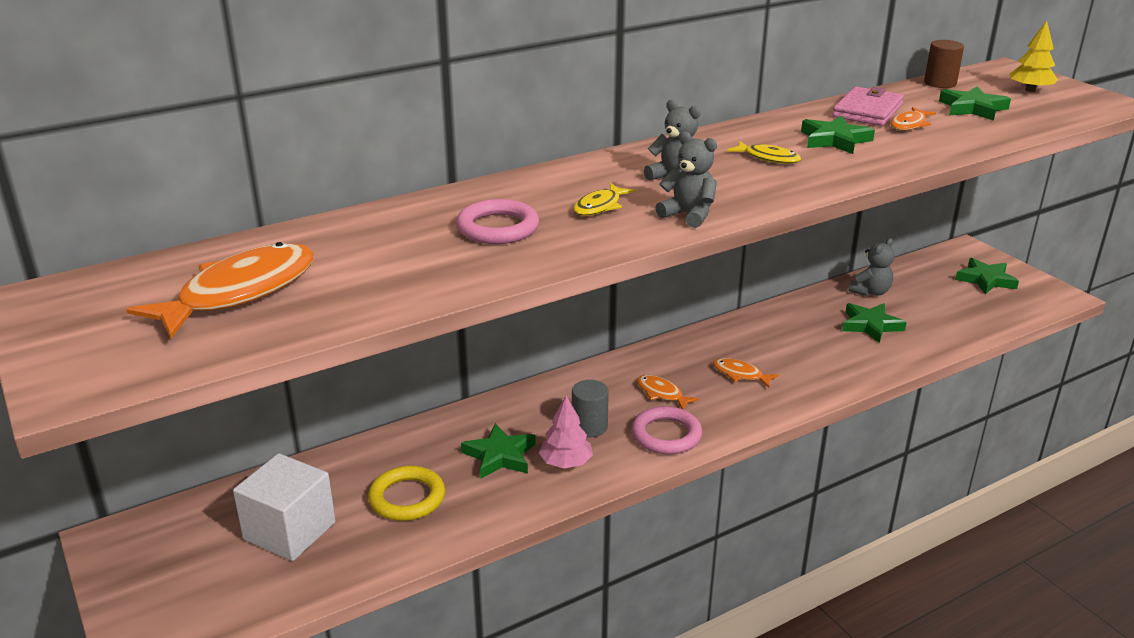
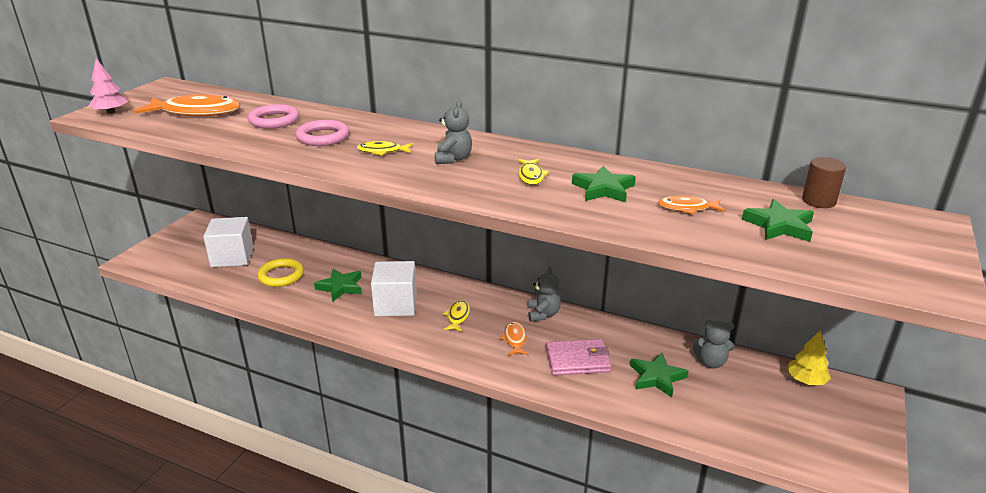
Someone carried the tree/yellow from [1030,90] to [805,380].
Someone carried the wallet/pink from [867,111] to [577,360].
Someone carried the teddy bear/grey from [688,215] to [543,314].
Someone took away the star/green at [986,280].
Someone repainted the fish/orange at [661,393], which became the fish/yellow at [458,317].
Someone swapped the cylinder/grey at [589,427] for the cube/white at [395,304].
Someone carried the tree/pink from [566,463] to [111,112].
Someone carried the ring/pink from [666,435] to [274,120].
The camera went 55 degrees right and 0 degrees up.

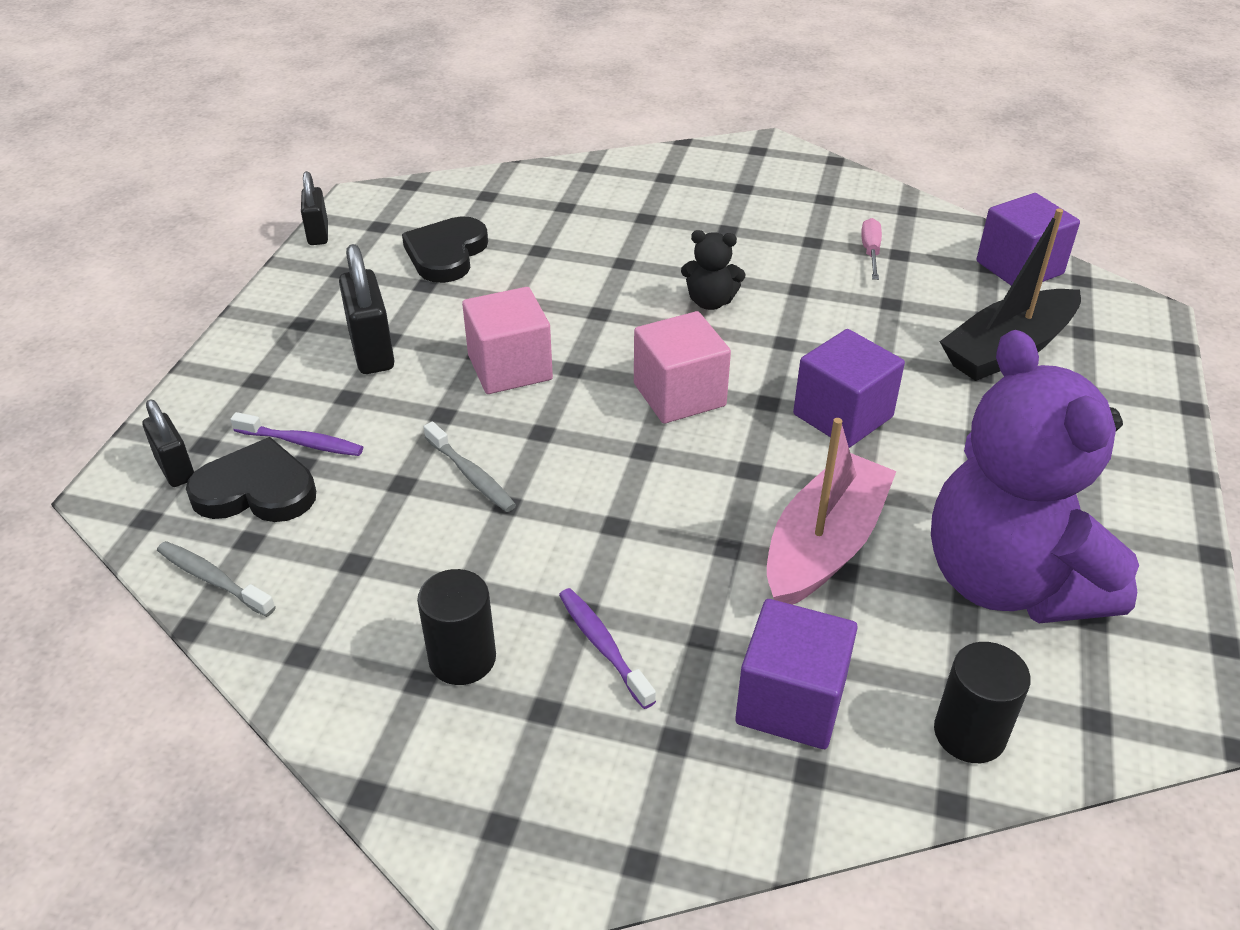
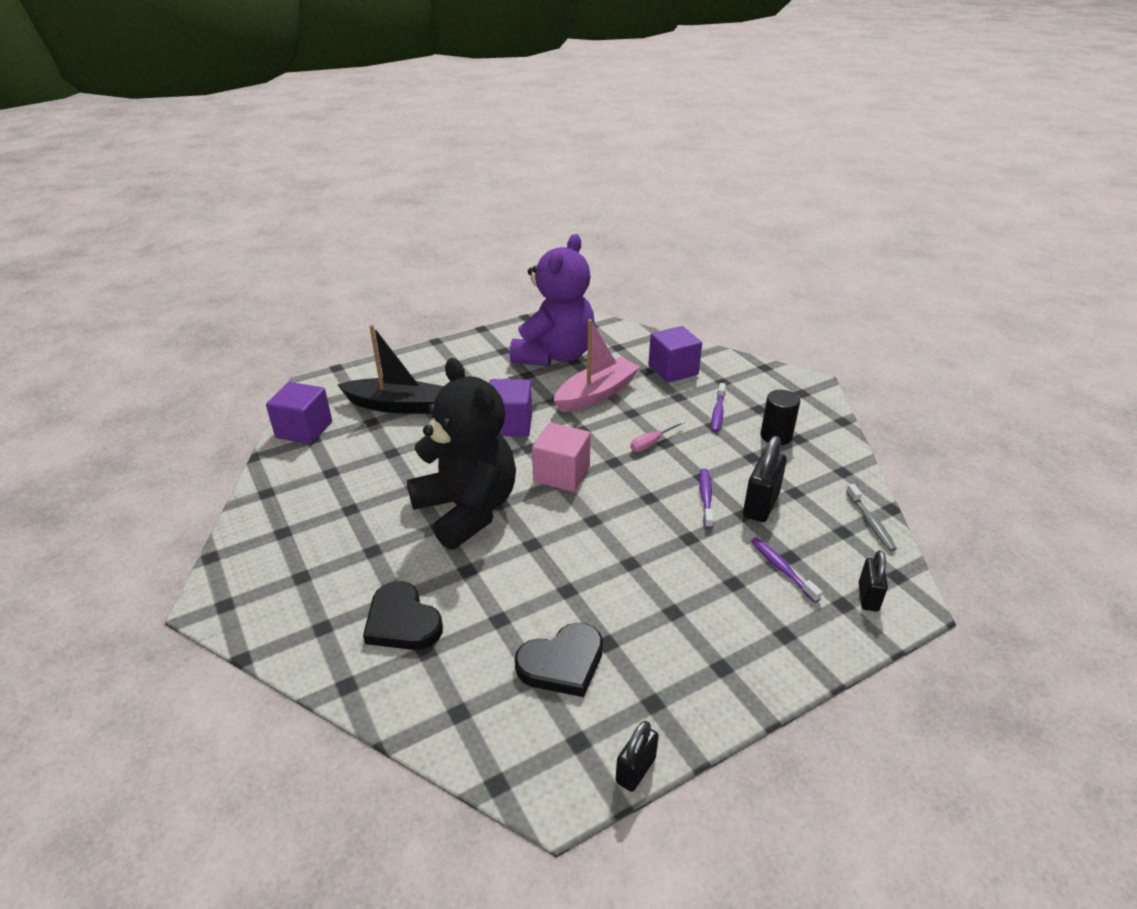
Someone carried the screwdriver/pink from [870,252] to [651,443].
Someone scaled the teddy bear/black at [710,302] by 2.49.
Someone carried the padlock/black from [372,351] to [760,505].
Someone took away the cube/pink at [510,368].
Someone rotated the boat/pink at [824,545] by 150 degrees clockwise.
Someone repainted the toothbrush/grey at [471,475], which became the toothbrush/purple at [705,497].
Someone carried the heart/black from [256,490] to [402,621].
Someone took away the cylinder/black at [969,733].
The camera went 135 degrees left and 5 degrees down.

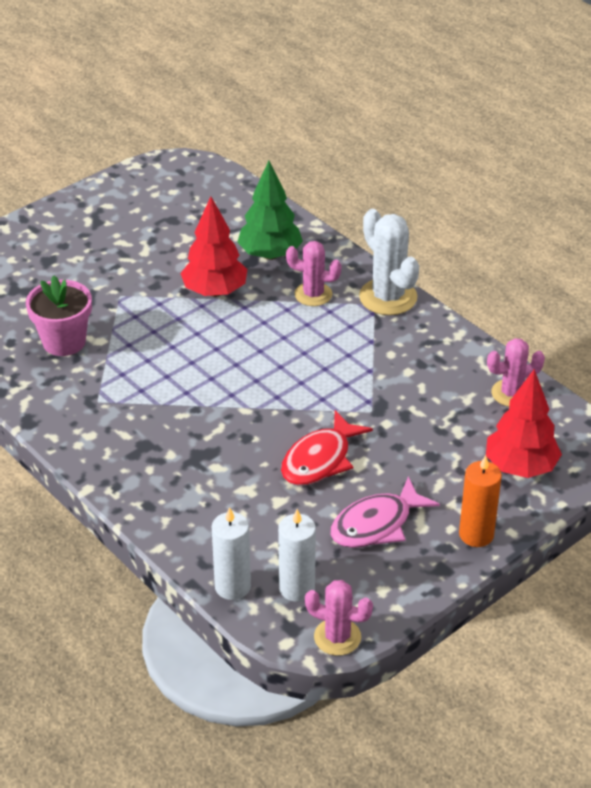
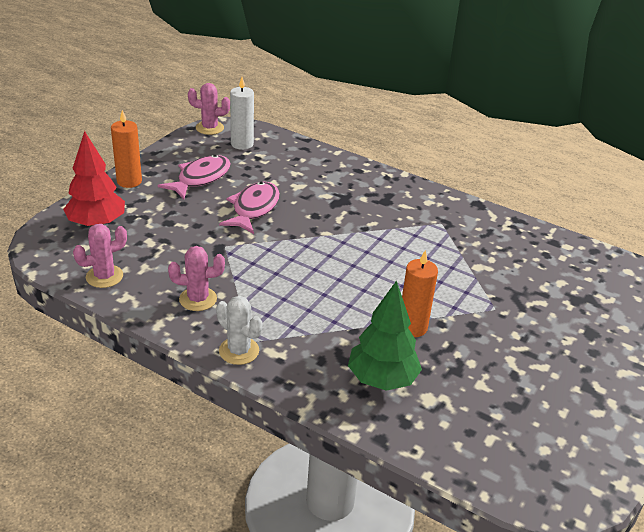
Someone swapped the tree/red at [215,291] for the candle/orange at [412,327].
Someone scaled the cactus/white at [388,297] by 0.65.
Someone carried the cactus/pink from [313,294] to [198,299].
Someone took away the flower pot/pink at [64,342].
Someone repainted the fish/red at [320,459], which became the fish/pink at [253,209].
Someone took away the candle/white at [232,586].
The camera went 160 degrees right and 5 degrees down.

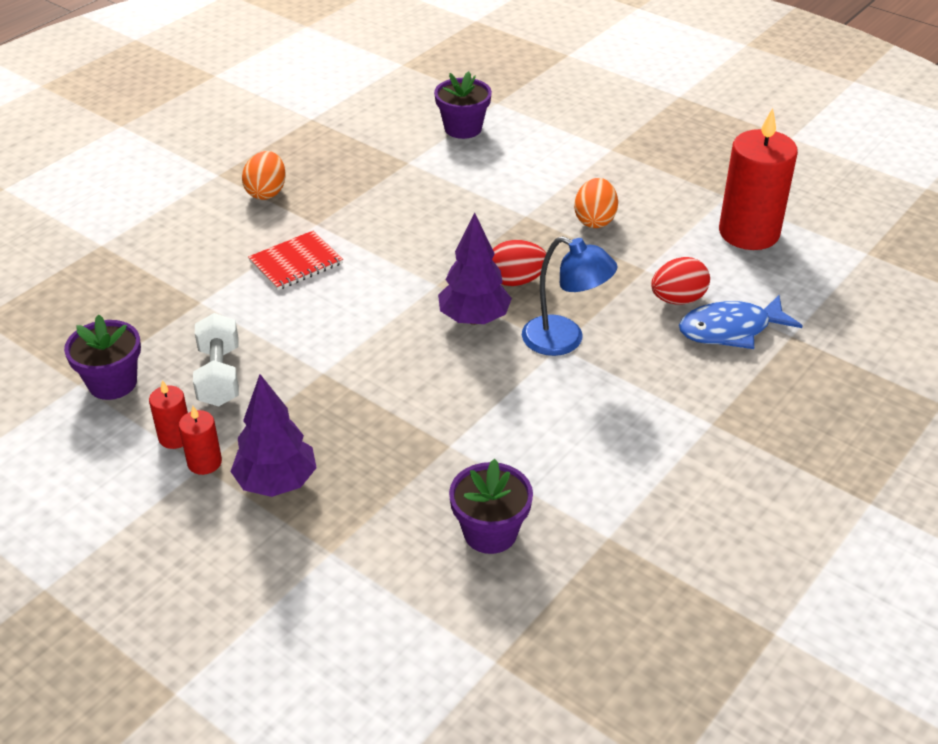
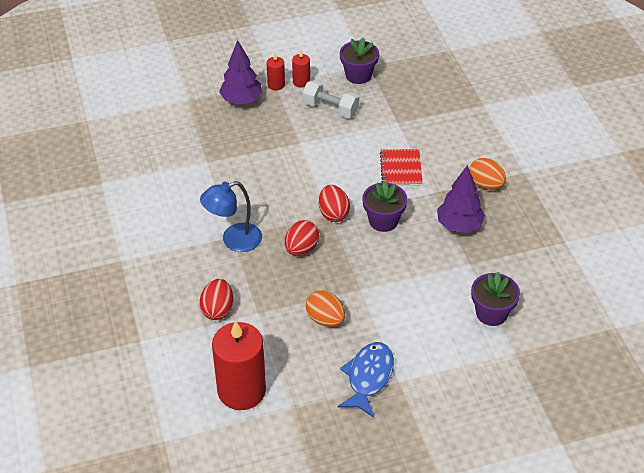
Someone carried the tree/purple from [474,319] to [459,225].
Someone carried the fish/blue from [730,330] to [368,377].
Someone carried the flower pot/purple from [490,532] to [383,221].
Someone put down the egg/red at [333,213].
The camera went 125 degrees right and 5 degrees up.

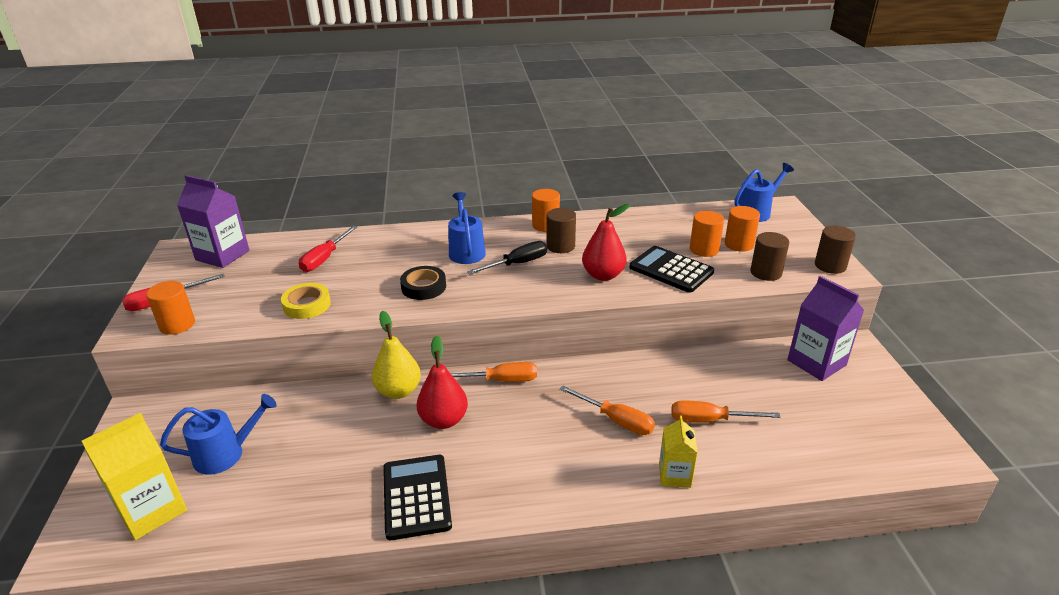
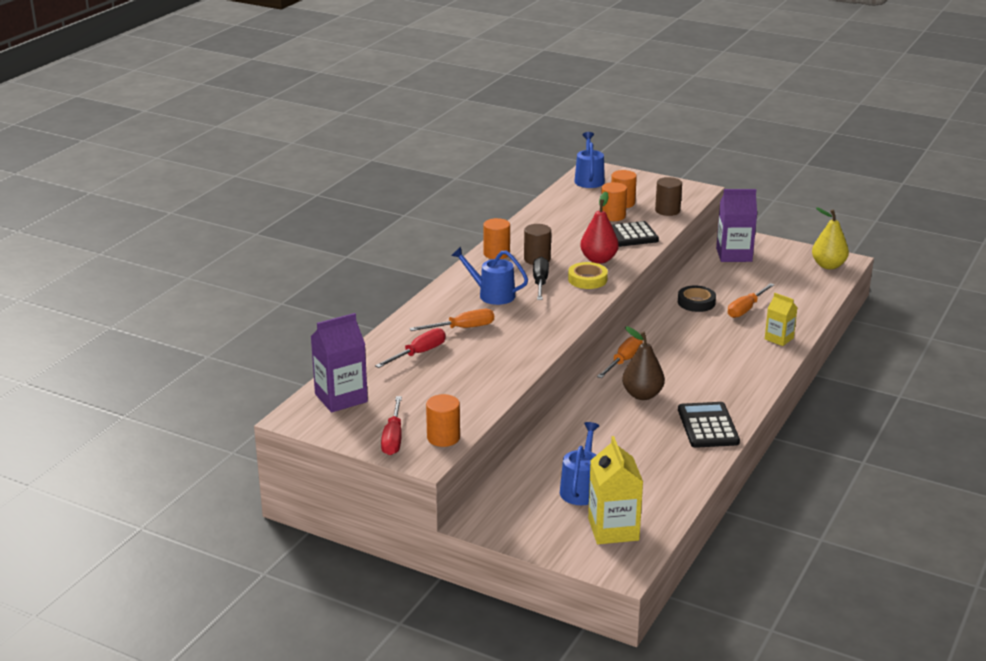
Someone rotated the screwdriver/red at [325,258] by 105 degrees counterclockwise.
Someone took away the cylinder/brown at [830,266].
Someone carried the tape/black from [423,287] to [696,302].
Someone carried the tape/yellow from [307,305] to [587,279].
Someone carried the pear/yellow from [398,391] to [828,265].
Someone repainted the pear/red at [444,420], which became the pear/brown at [642,395].
Someone carried the screwdriver/orange from [616,420] to [462,328].
Someone rotated the calculator/black at [416,497] by 60 degrees clockwise.
The camera went 55 degrees left and 5 degrees down.

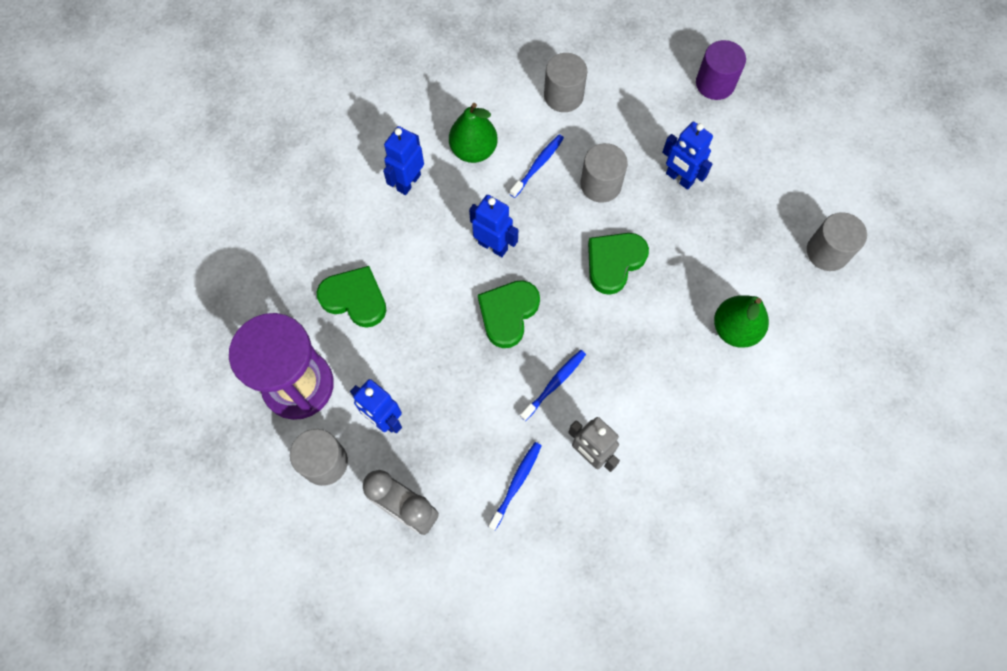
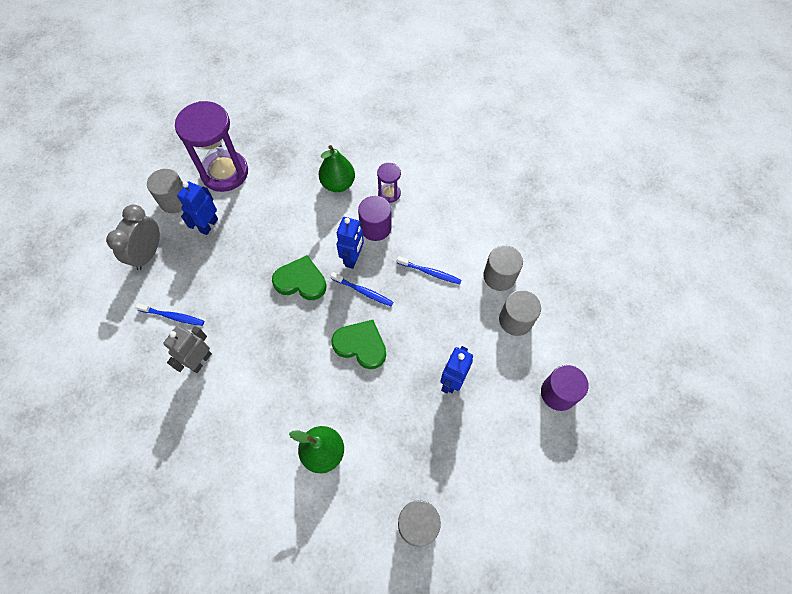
Someone carried the pear/green from [473,150] to [338,184].
Someone swapped the robot/blue at [408,182] for the hourglass/purple at [389,193].
Someone carried the cylinder/grey from [600,184] to [515,320].
Someone took away the heart/green at [355,298].
Someone carried the toothbrush/blue from [554,384] to [363,291].
Someone put down the cylinder/purple at [375,227].
The camera went 75 degrees right and 5 degrees down.

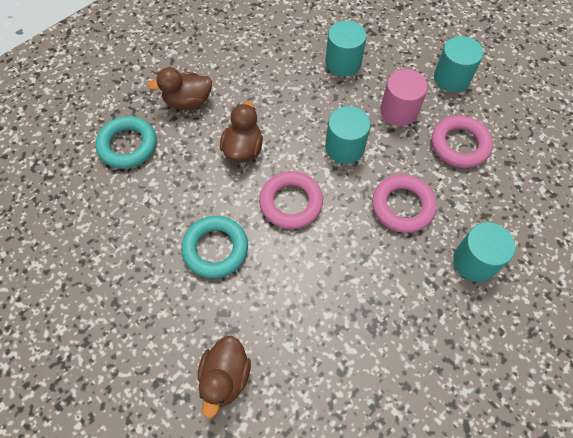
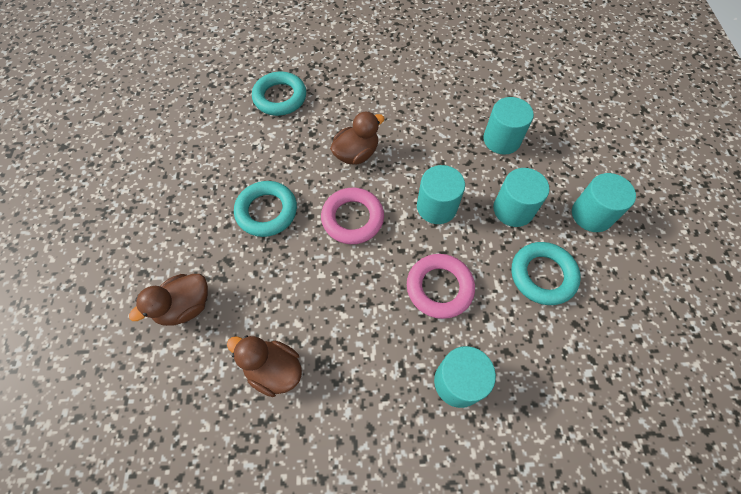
Someone carried the duck/brown from [188,101] to [274,370].
Someone repainted the cylinder/pink at [399,111], which became the cylinder/turquoise at [513,209].
Someone repainted the ring/pink at [459,145], which became the ring/turquoise at [542,275].
The camera went 40 degrees right and 0 degrees up.

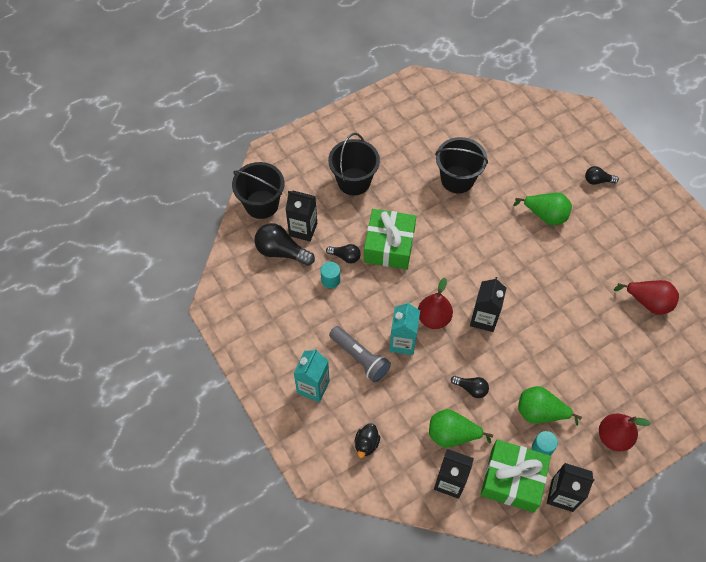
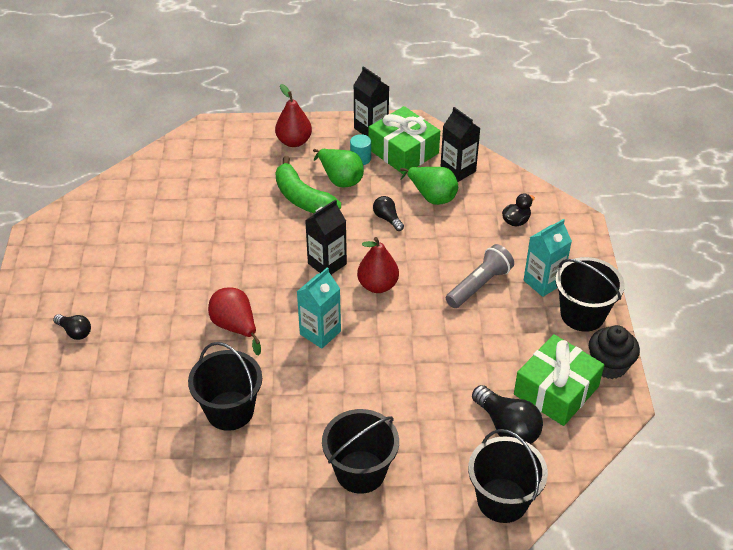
Someone took away the carton/black at [303,229].
Someone took away the pear/green at [545,215].
Someone carried the gift/green from [389,246] to [556,390].
Someone took away the light bulb/black at [345,257].
Someone took away the cylinder/turquoise at [330,280].
Someone carried the pear/red from [648,302] to [235,327].
Someone carried the carton/turquoise from [402,342] to [320,333].
Someone rotated the flashlight/grey at [360,358] by 60 degrees clockwise.
Someone put down the banana/green at [303,198].
Someone put down the bucket/black at [582,314].
Someone put down the cupcake/black at [609,365].
The camera went 150 degrees left and 15 degrees down.

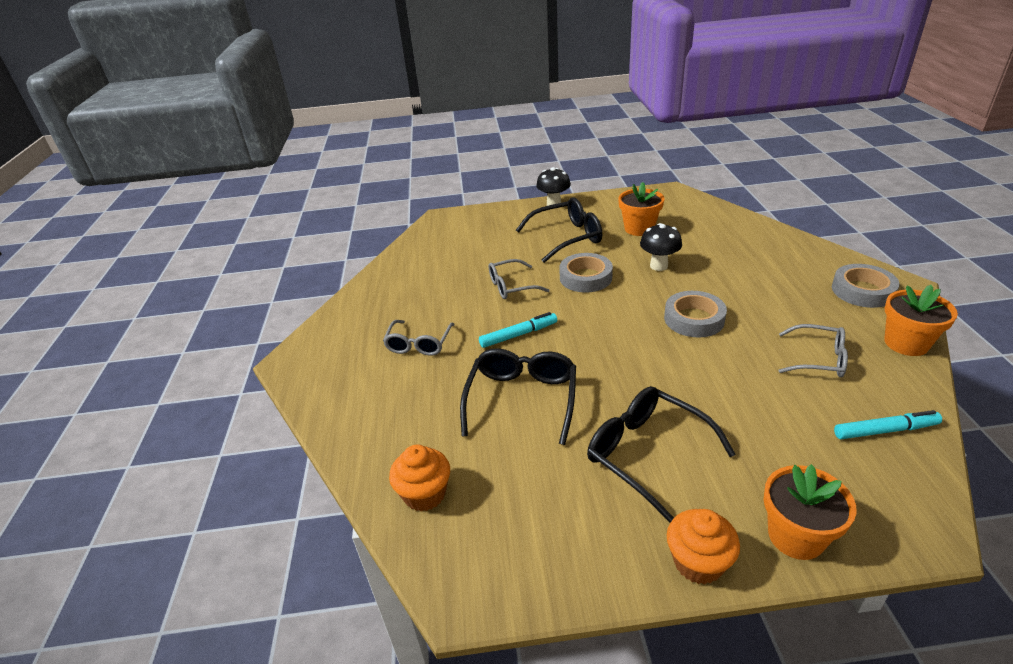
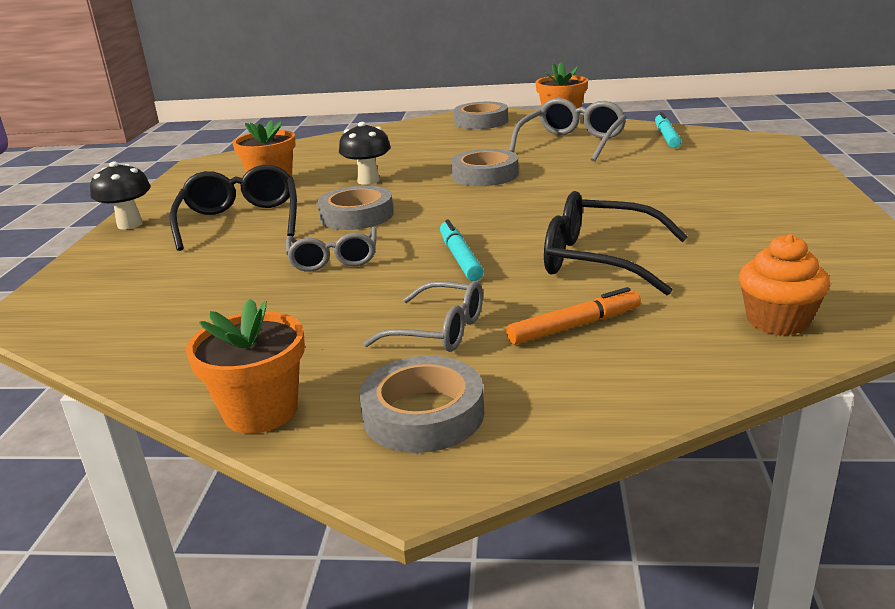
Someone scaled the glasses/grey at [818,359] by 1.51.
Someone took away the glasses/black at [647,454].
Someone carried the flower pot/orange from [796,536] to [261,411].
Someone took away the cupcake/orange at [698,562].
Someone put down the marker/orange at [573,326].
Someone put down the tape/grey at [423,414].
The camera went 80 degrees left and 10 degrees down.

